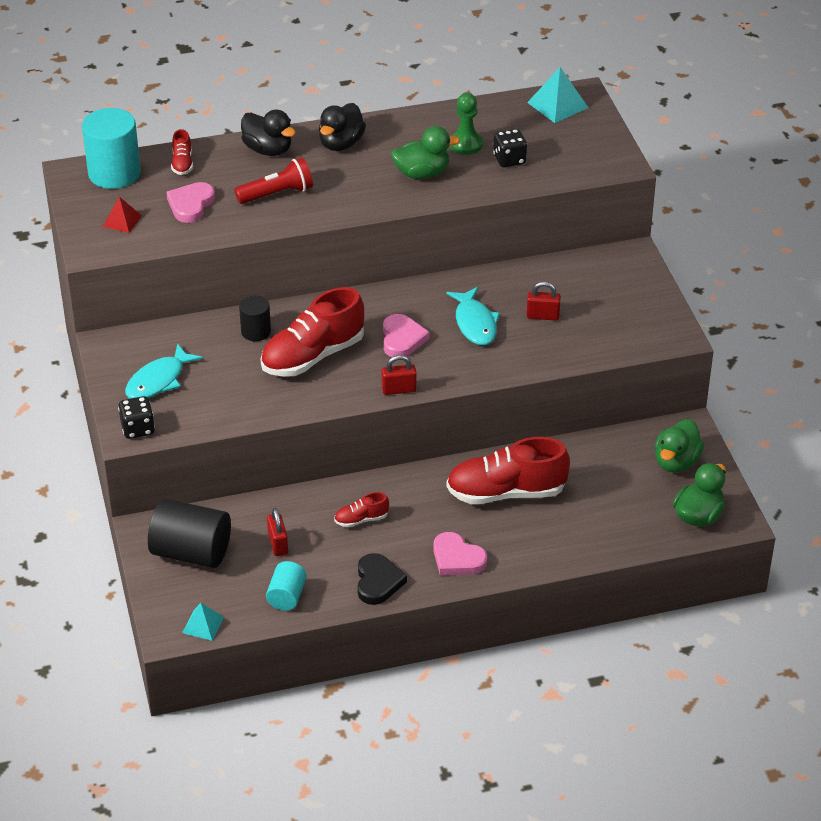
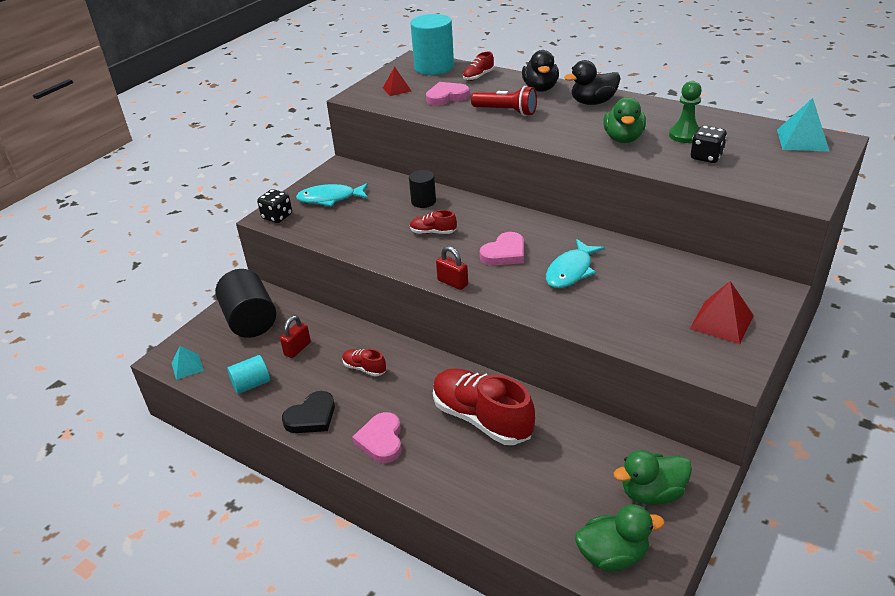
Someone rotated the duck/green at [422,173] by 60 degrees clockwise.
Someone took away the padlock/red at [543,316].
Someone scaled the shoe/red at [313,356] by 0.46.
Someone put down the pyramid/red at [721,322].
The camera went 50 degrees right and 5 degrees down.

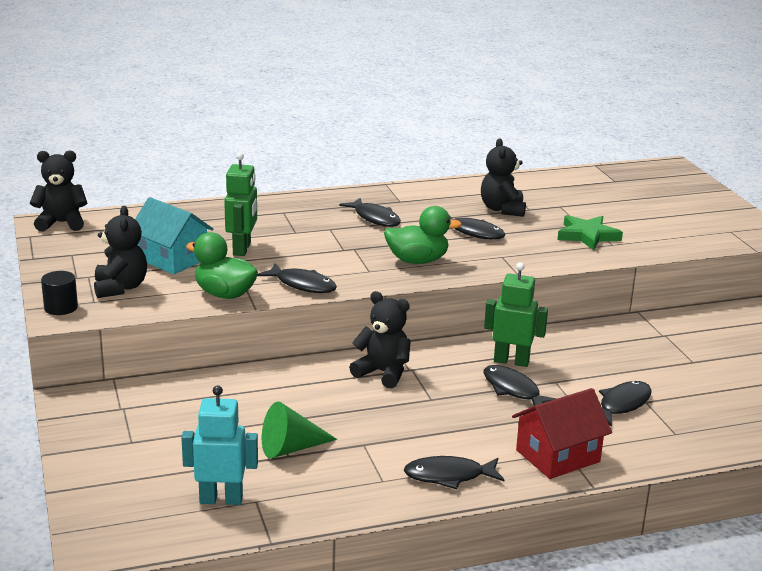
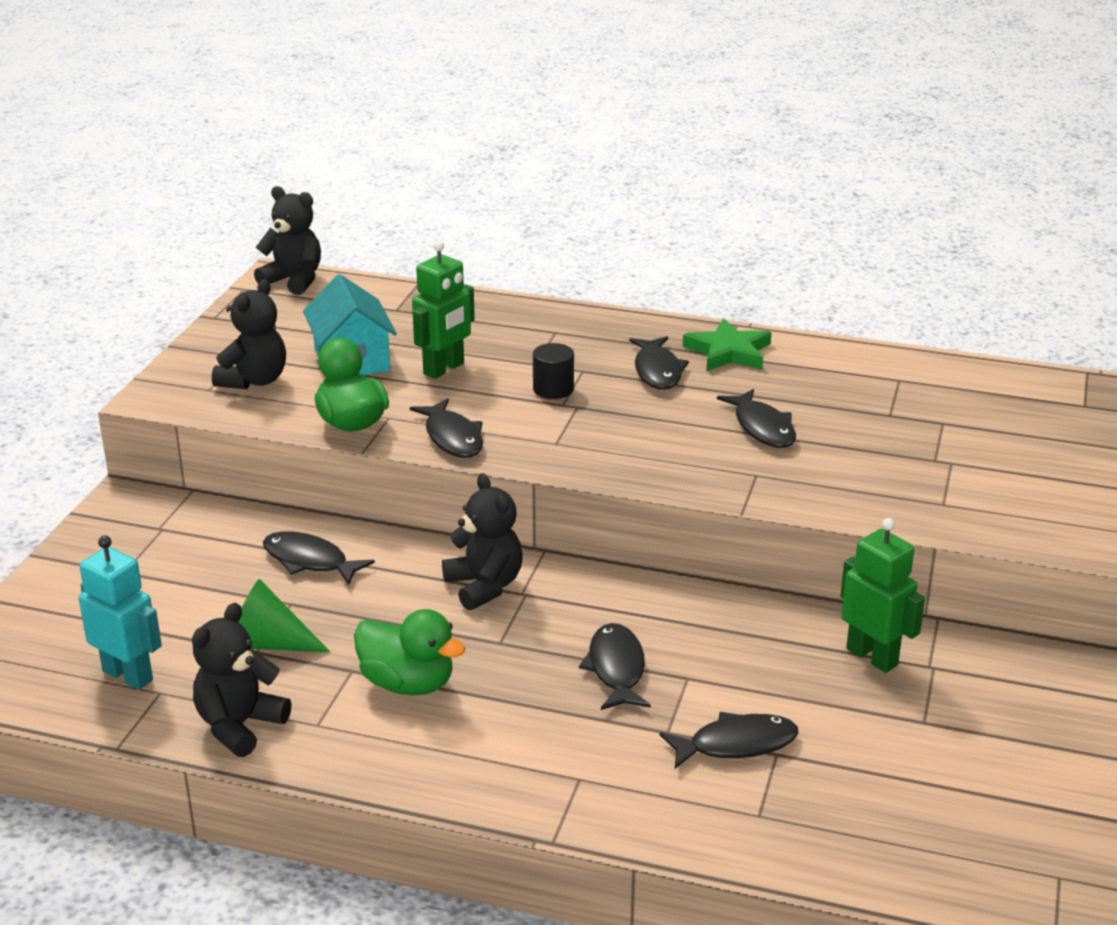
Someone carried the teddy bear/black from [502,209] to [239,726].
Someone carried the duck/green from [417,261] to [408,683].
Someone carried the star/green from [587,236] to [728,352].
Someone carried the robot/green from [511,361] to [872,657].
Someone carried the cylinder/black from [61,307] to [553,389].
Someone took away the house/red at [557,456].
Someone carried the fish/black from [449,476] to [310,561].
The camera went 35 degrees right and 5 degrees up.

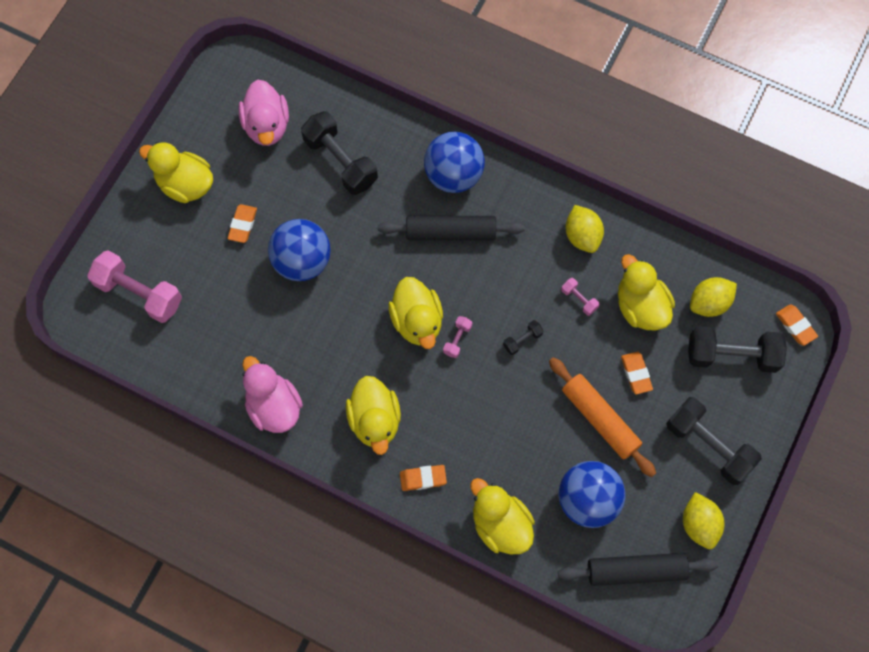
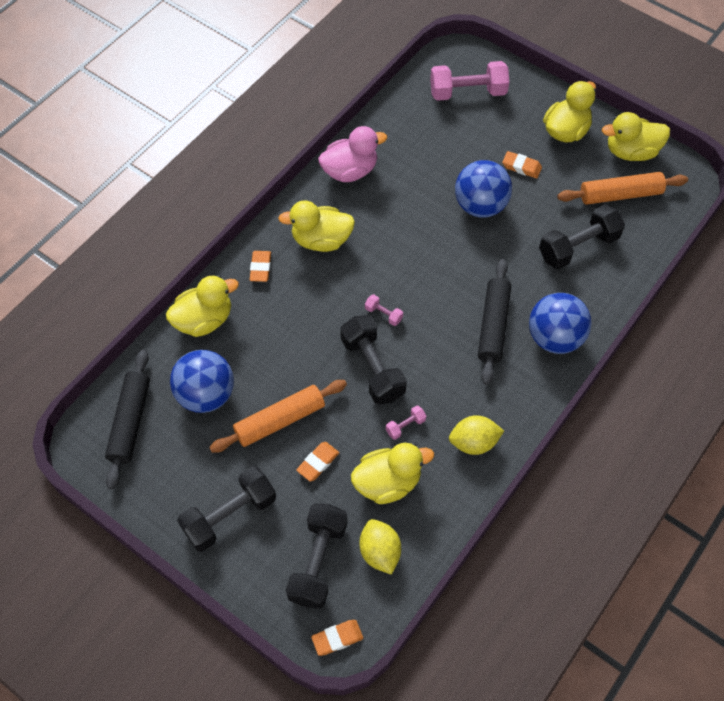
Someone swapped the duck/pink at [267,126] for the rolling pin/orange at [620,195].
Someone rotated the dumbbell/pink at [139,293] by 45 degrees clockwise.
Someone carried the duck/yellow from [417,321] to [631,152].
Someone scaled the dumbbell/black at [522,340] by 2.24.
Someone rotated the eraser/orange at [636,374] by 45 degrees counterclockwise.
Someone took away the lemon/yellow at [699,524].
The camera went 100 degrees right and 10 degrees down.

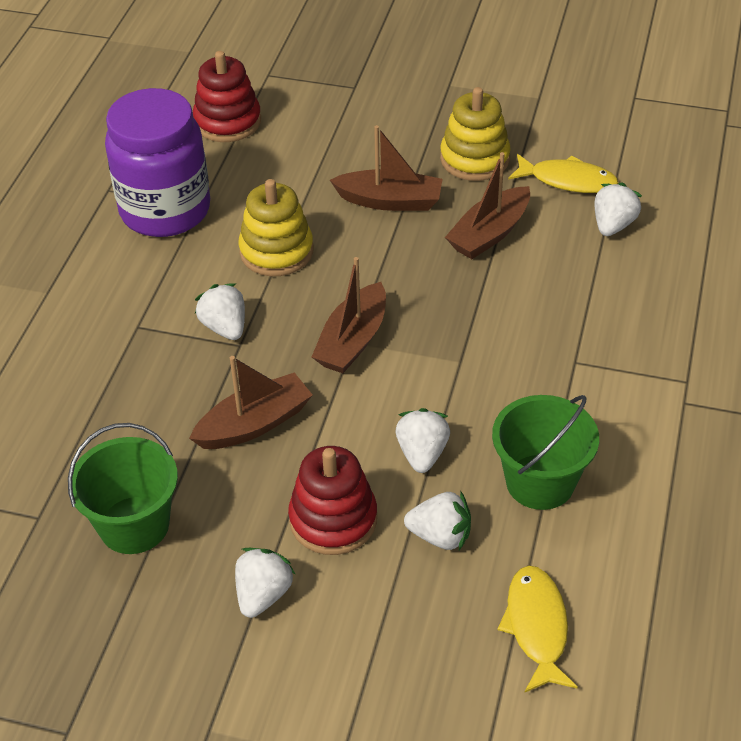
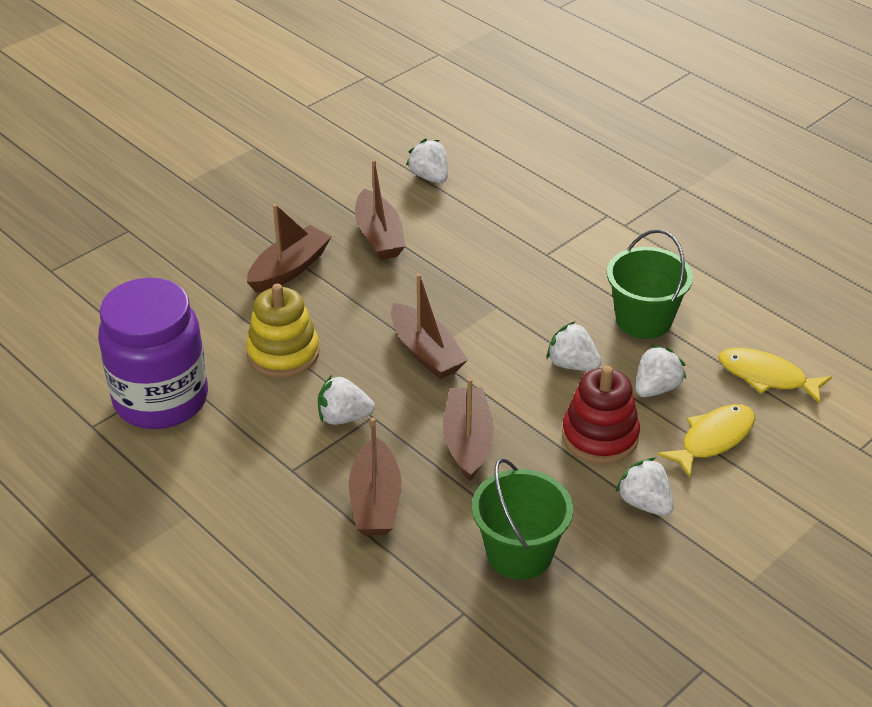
Someone took away the stacking toy/red at [227,122].
Someone took away the stacking toy/yellow at [474,159].
Someone carried the fish/yellow from [568,180] to [713,439].
Someone put down the boat/brown at [375,501].
The camera went 60 degrees left and 5 degrees down.

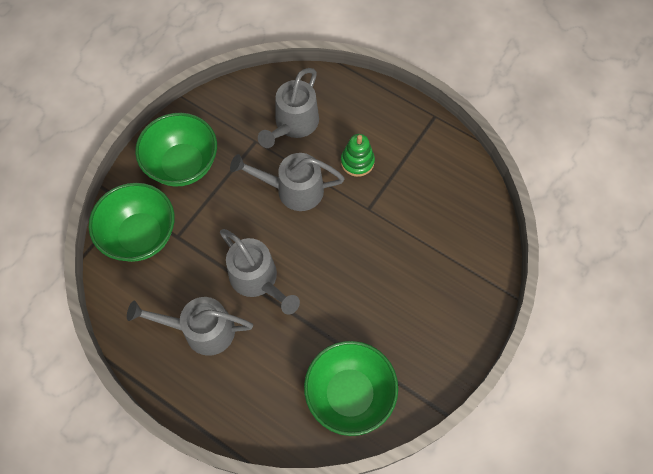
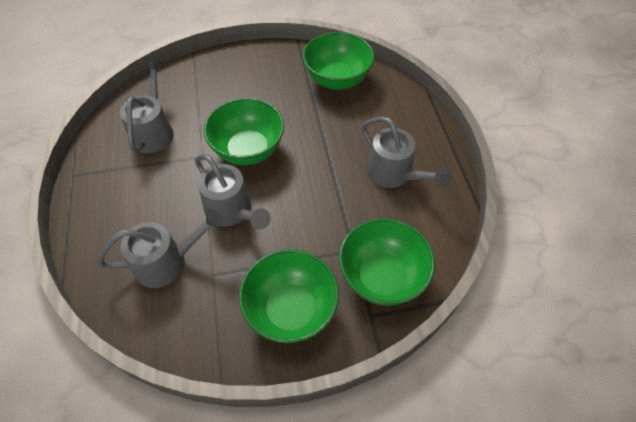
Someone took away the stacking toy/green at [357,162].
Someone carried the watering can/grey from [258,280] to [153,130].
Someone put down the bowl/green at [248,150].
The camera went 135 degrees left and 10 degrees down.

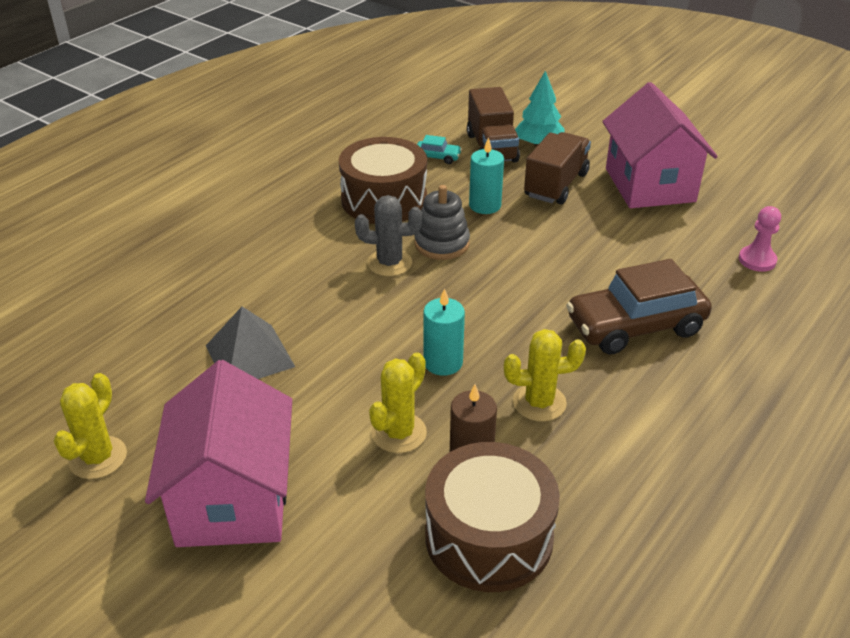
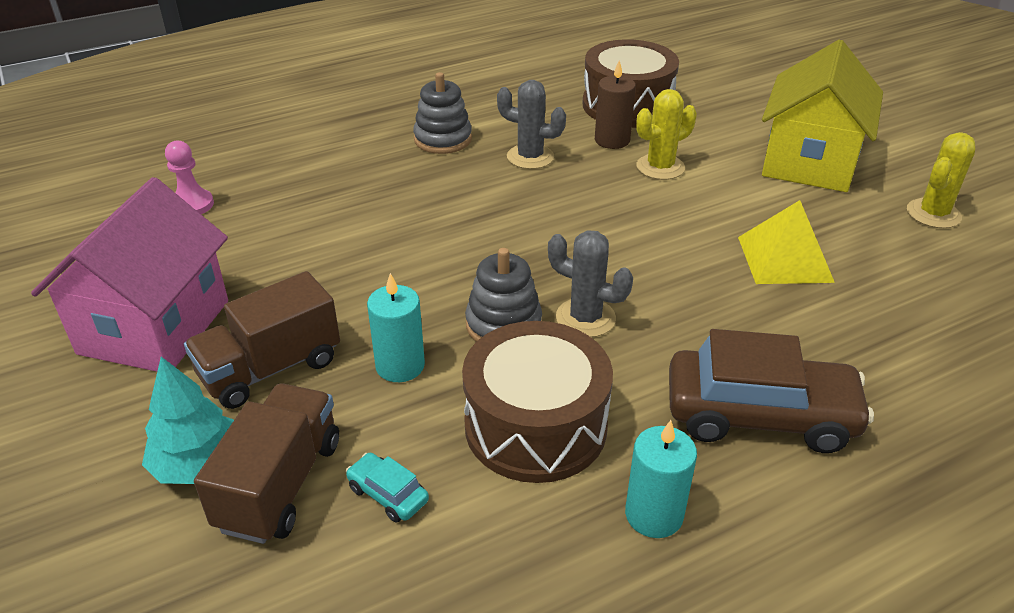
Someone carried the car/brown from [635,326] to [760,415].
Someone carried the candle/turquoise from [443,362] to [654,514].
Someone repainted the pyramid/grey at [249,356], which became the pyramid/yellow at [785,259].
Someone repainted the cactus/yellow at [539,403], which became the cactus/grey at [530,157].
Someone repainted the house/pink at [233,499], which became the house/yellow at [809,162].
Someone put down the stacking toy/grey at [443,139].
The camera went 155 degrees left and 0 degrees up.

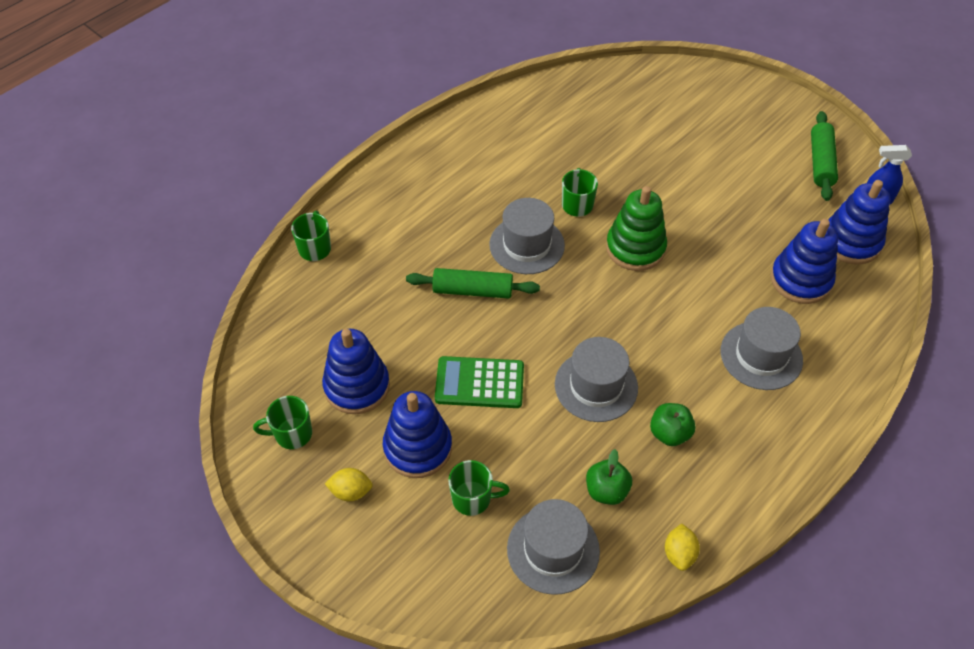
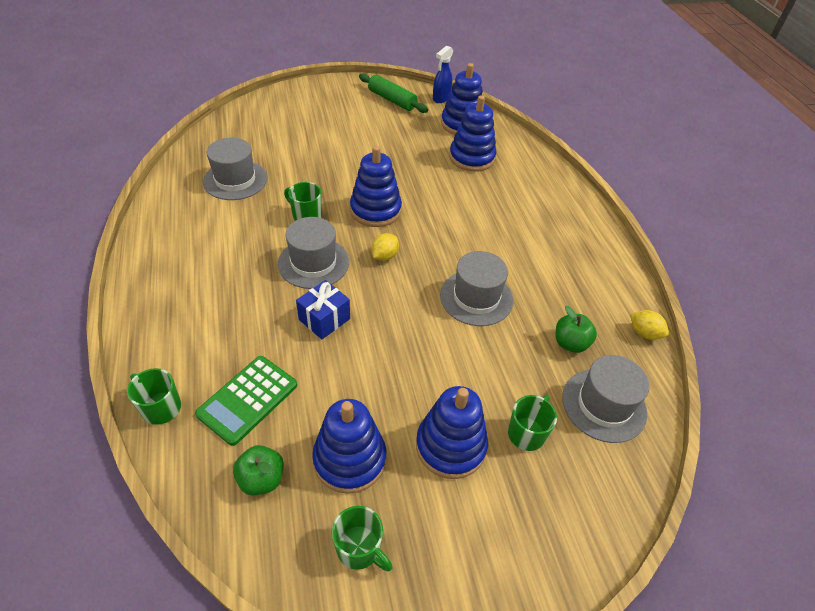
Someone repainted the stacking toy/green at [635,248], which became the stacking toy/blue at [375,210].
Someone swapped the rolling pin/green at [472,290] for the gift/blue at [324,319].
Someone carried the hat/grey from [761,355] to [235,180].
Someone carried the calculator/green from [479,383] to [248,400].
Someone rotated the mug/green at [292,434] by 75 degrees counterclockwise.
Someone carried the apple/green from [669,433] to [261,479].
Someone carried the lemon/yellow from [351,491] to [384,256].
The camera went 60 degrees left and 5 degrees down.

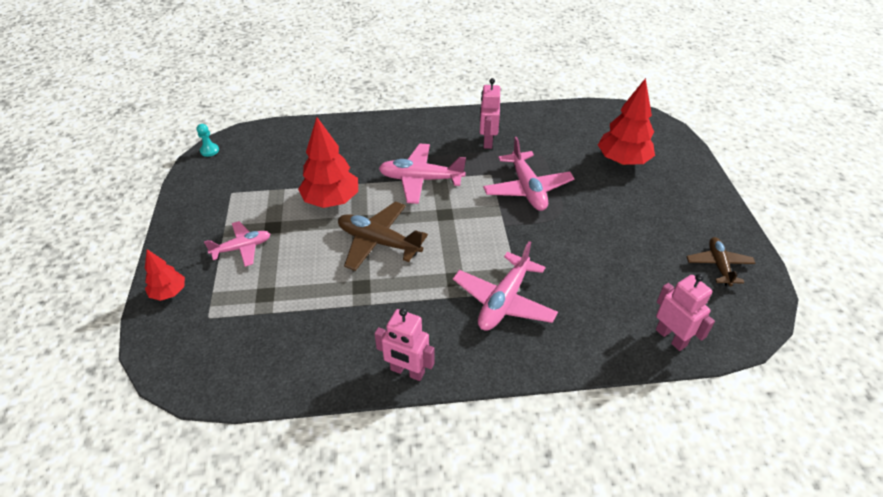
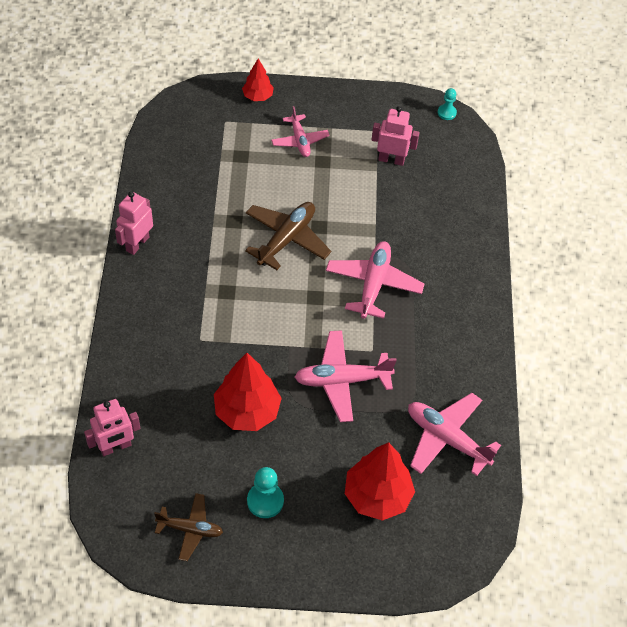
Someone carried the robot/pink from [487,141] to [391,159].
Someone carried the tree/red from [331,200] to [247,411].
Someone carried the plane/pink from [504,301] to [447,439].
Someone put down the pawn/turquoise at [265,501].
The camera went 95 degrees right and 10 degrees up.

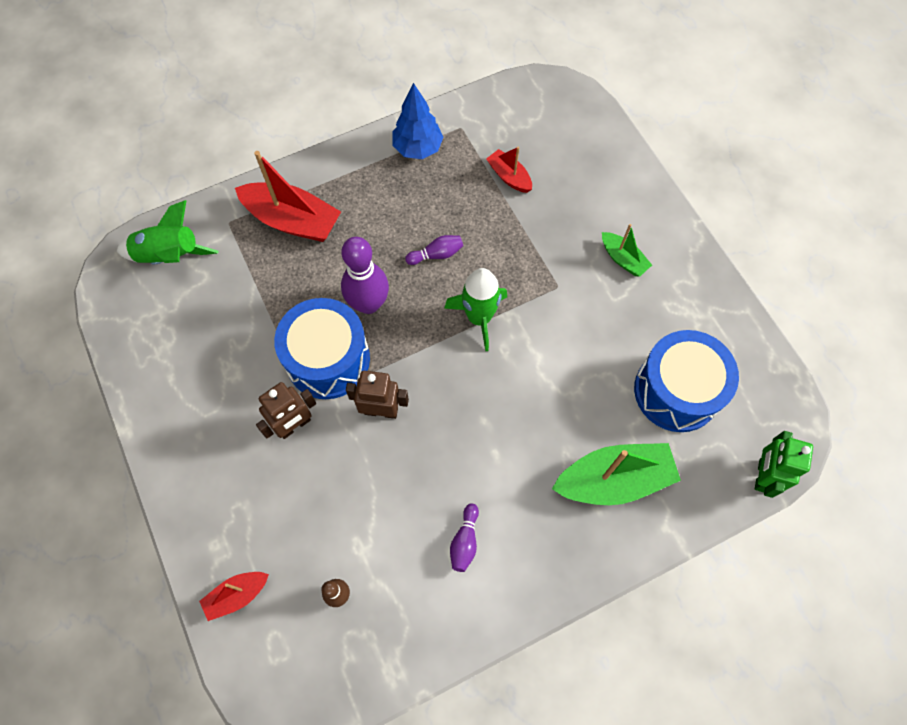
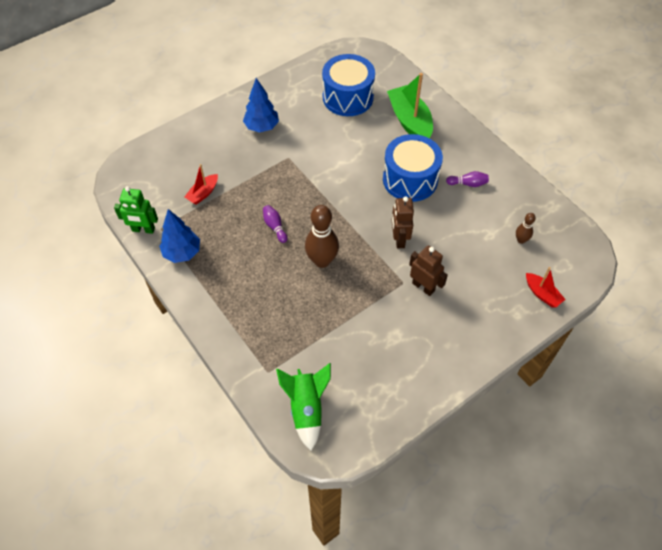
Someone took away the boat/red at [292,220].
Someone swapped the boat/green at [623,259] for the tree/blue at [262,127].
Someone repainted the bowling pin/purple at [368,304], which became the bowling pin/brown at [322,260].
Someone took away the rocket/green at [479,317].
Someone carried the drum/blue from [328,359] to [410,179].
Someone carried the robot/green from [762,475] to [143,229].
The camera went 100 degrees left and 10 degrees down.

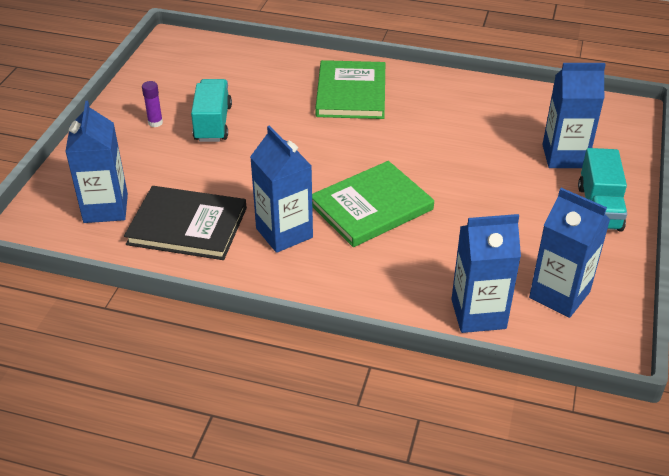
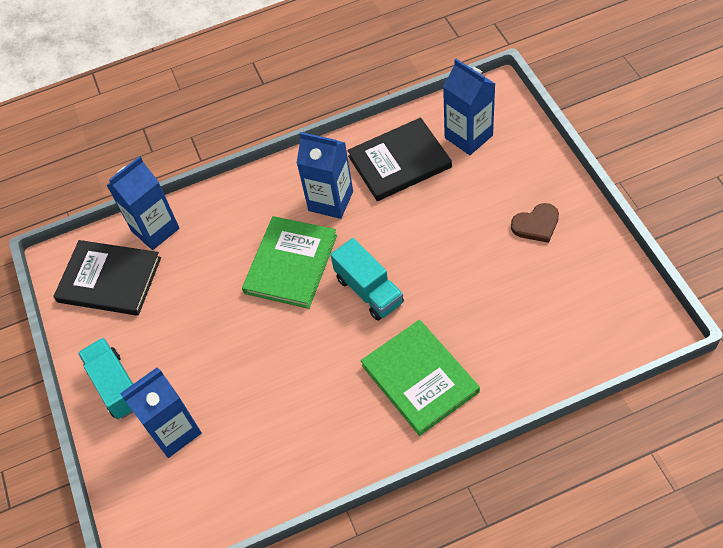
Someone carried the truck/turquoise from [213,123] to [369,290].
Someone swapped the glue stick/purple at [155,123] for the heart/brown at [536,224].
Someone swapped the carton/blue at [559,295] for the book/black at [109,280].
The camera went 150 degrees right and 15 degrees up.

